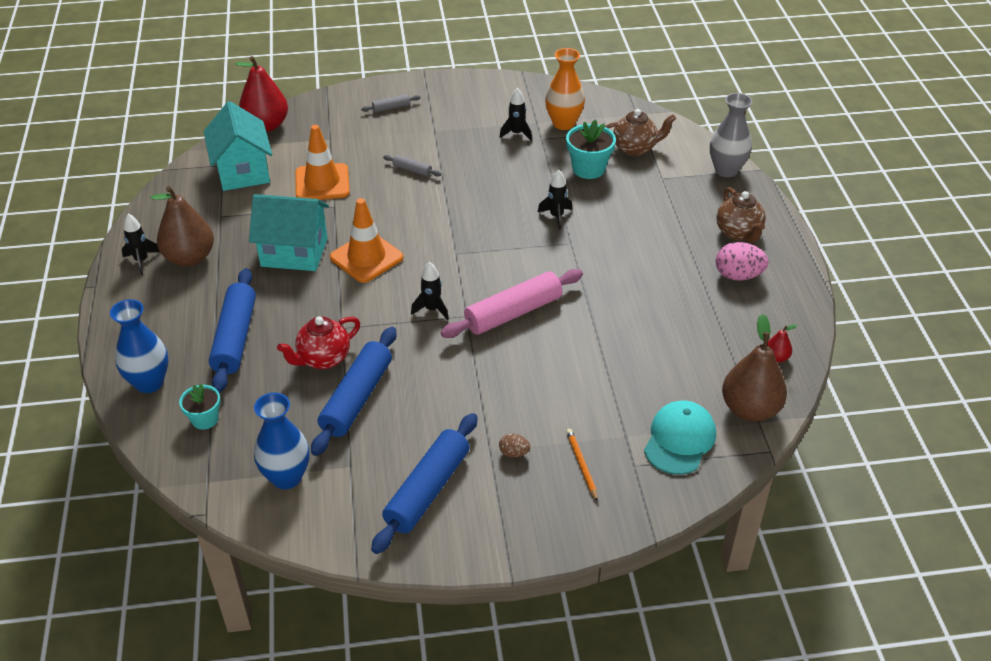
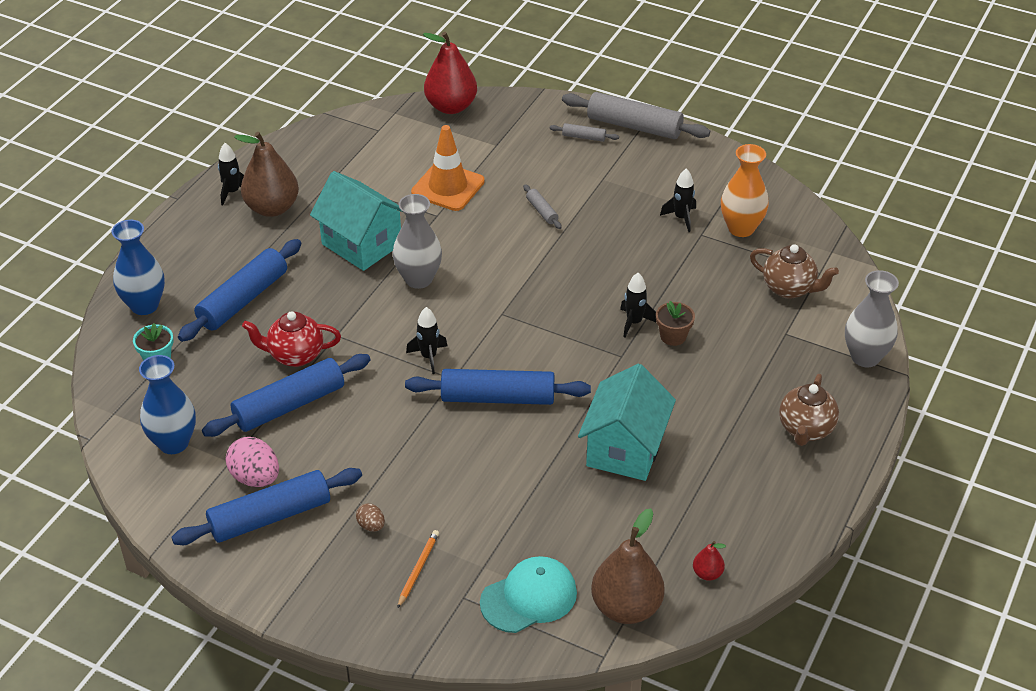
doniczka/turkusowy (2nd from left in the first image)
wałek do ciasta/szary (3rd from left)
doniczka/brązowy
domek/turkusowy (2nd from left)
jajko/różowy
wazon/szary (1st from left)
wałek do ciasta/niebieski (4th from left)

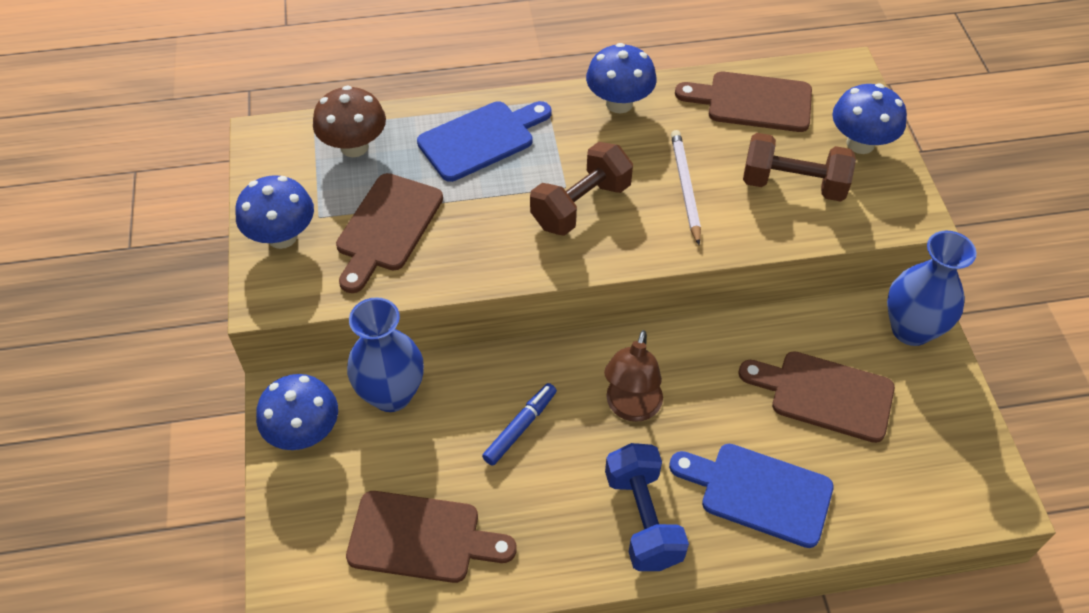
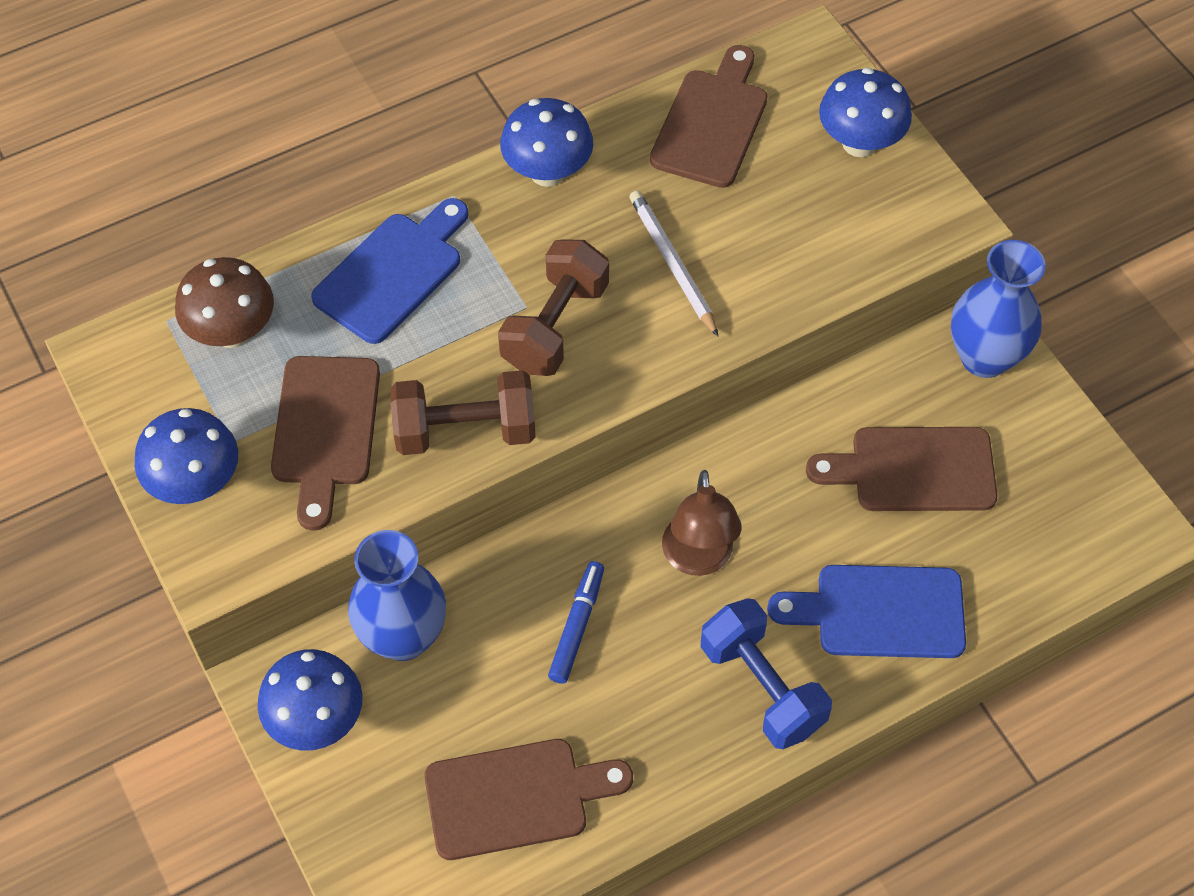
hantel/brązowy (1st from left)
deska do krojenia/brązowy (3rd from left)

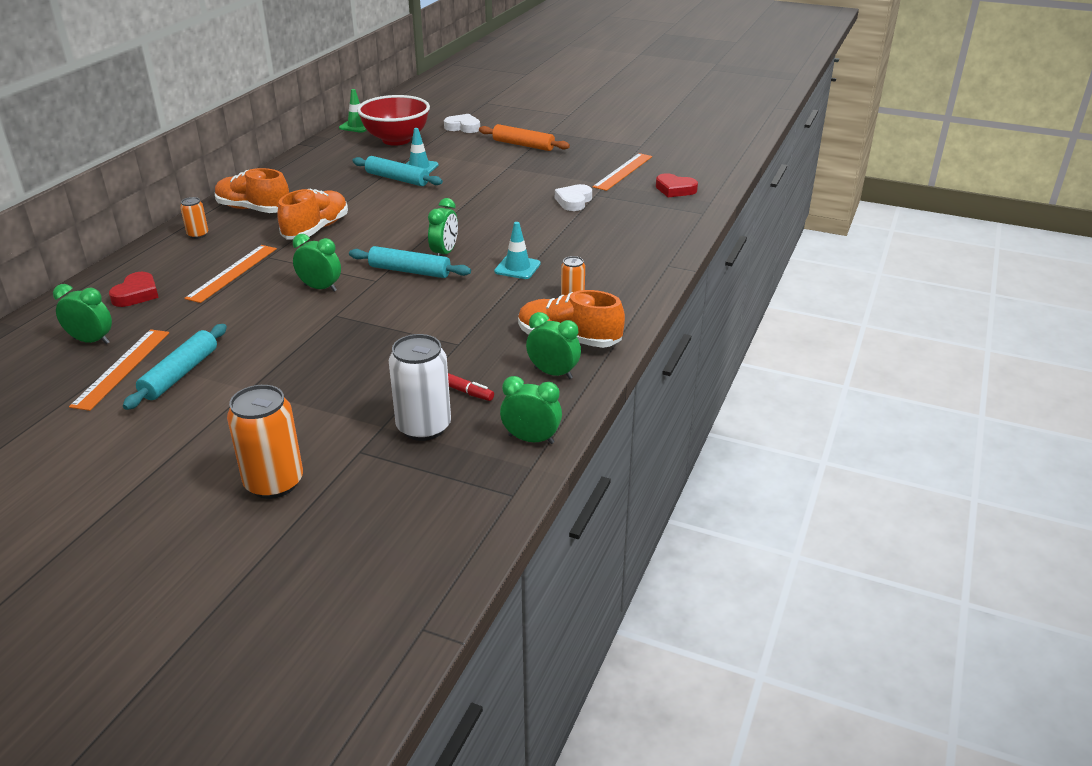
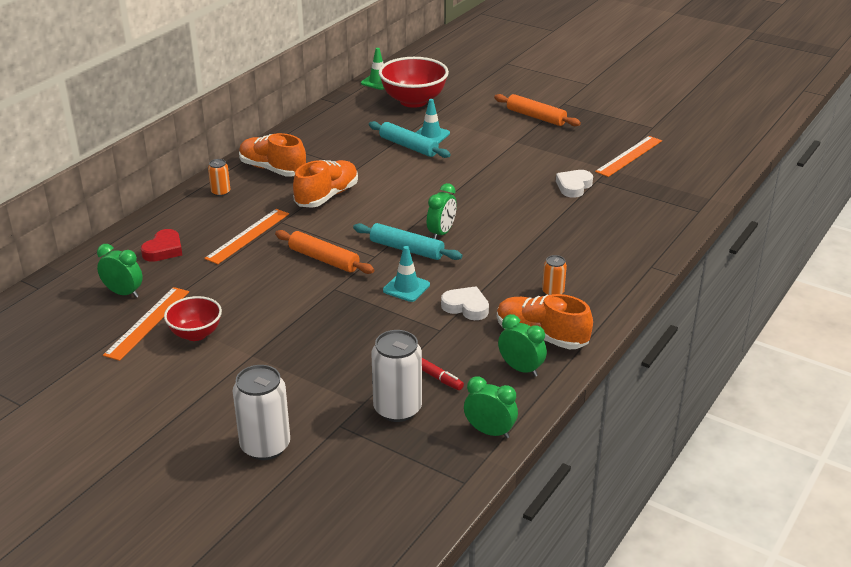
serce/czerwony (2nd from left in the first image)
serce/biały (1st from left)
pachołek/turkusowy (1st from left)
miska/czerwony (1st from left)
wałek do ciasta/pomarańczowy (1st from left)
puszka/biały (1st from left)

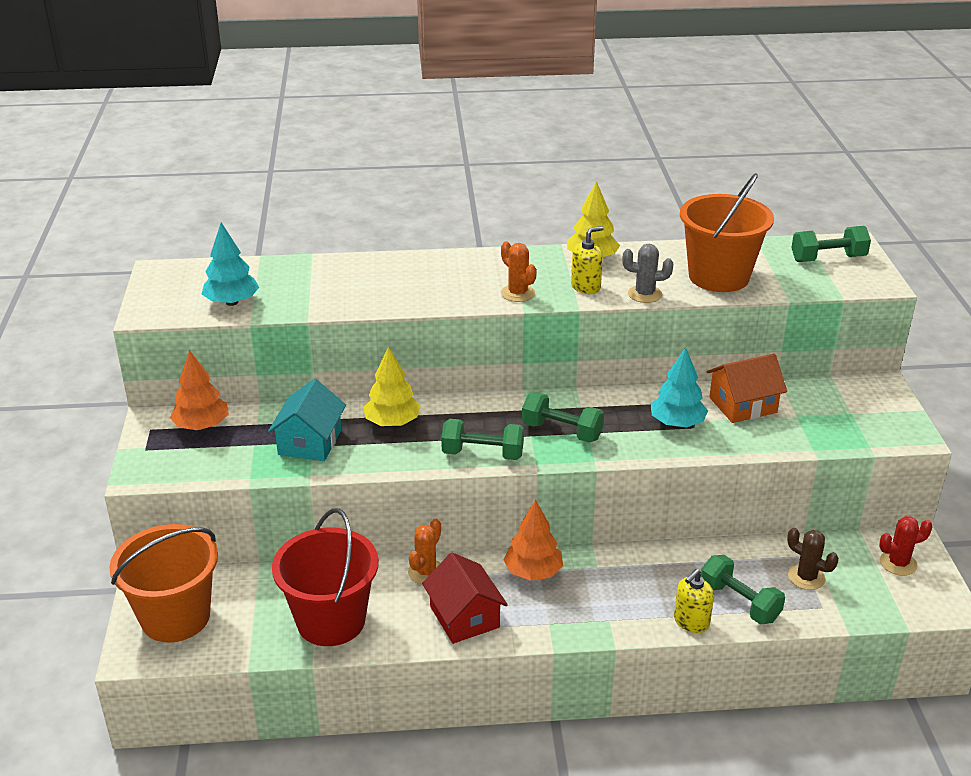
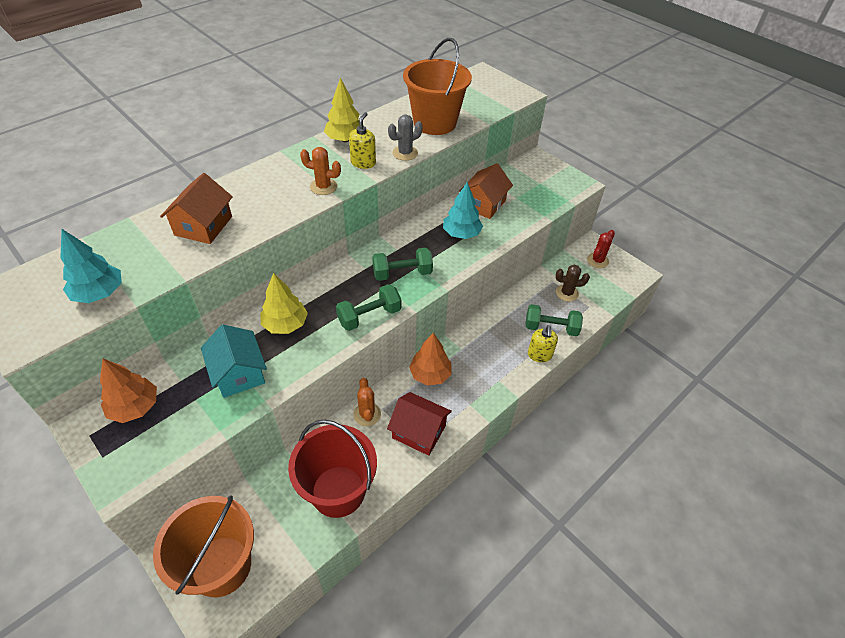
hantel/zielony (4th from left in the first image)
domek/pomarańczowy (1st from left)

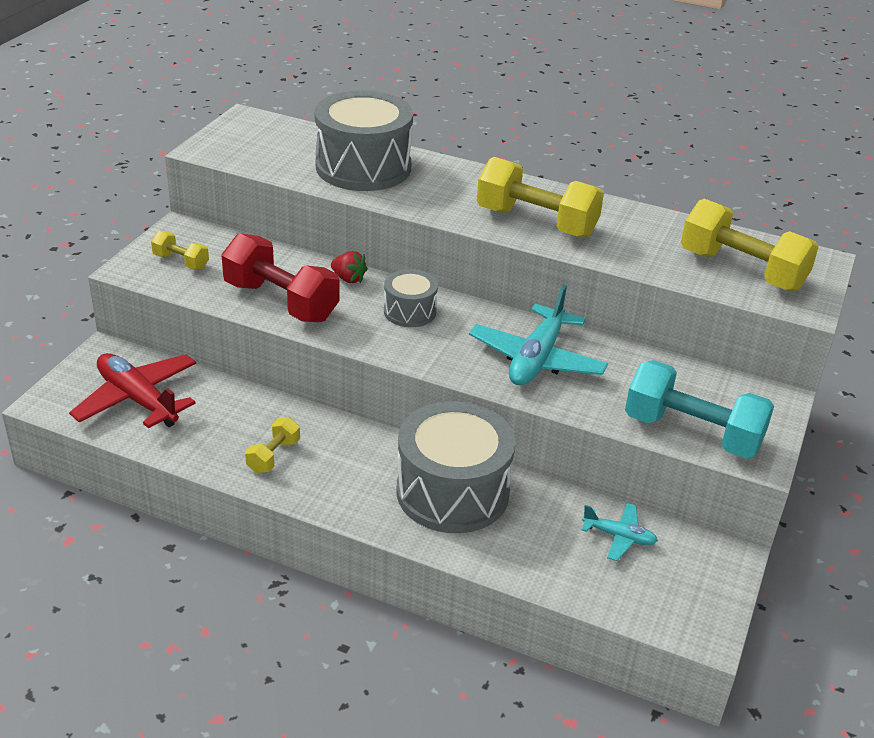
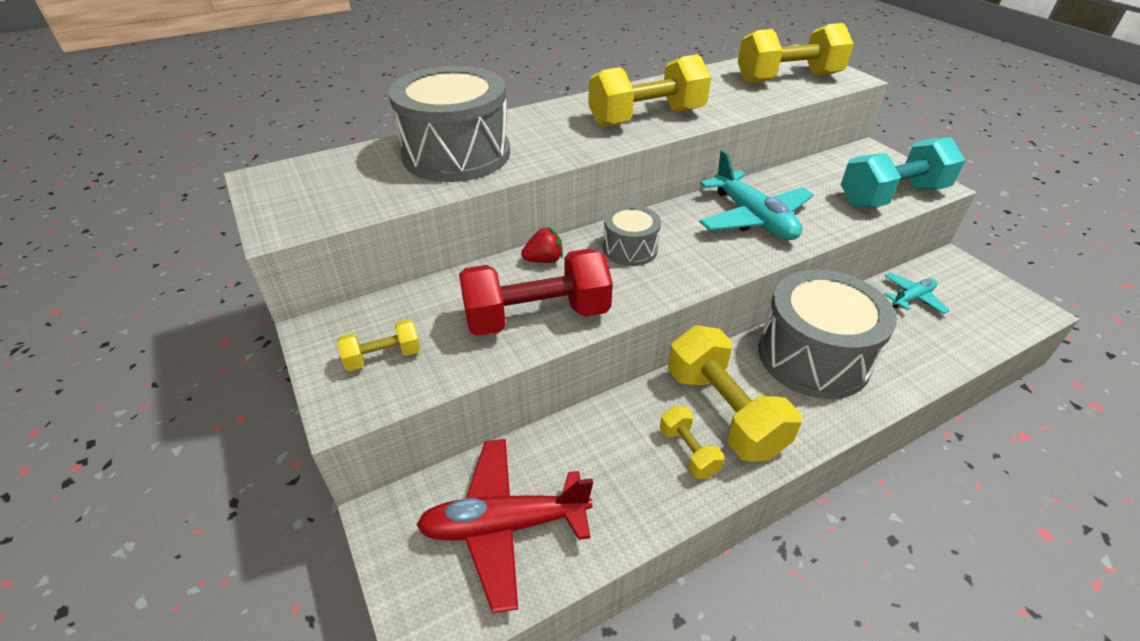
hantel/żółty (4th from left)

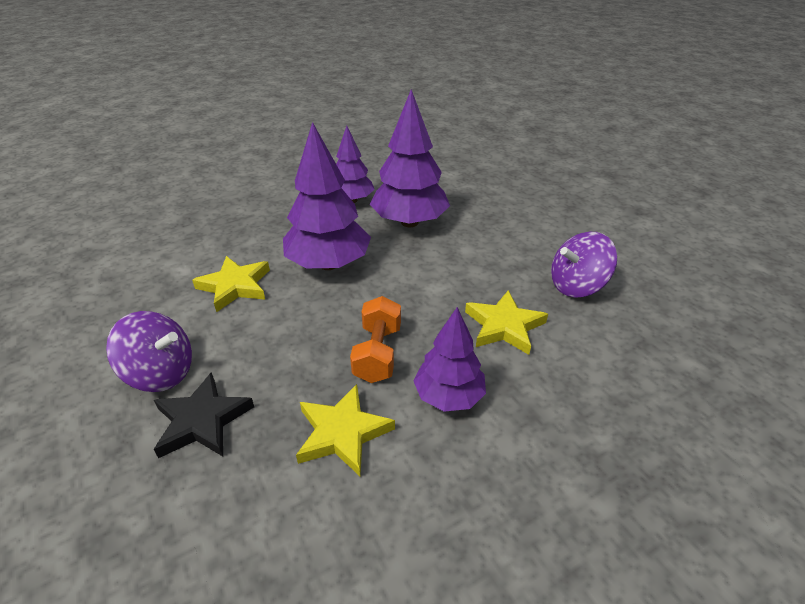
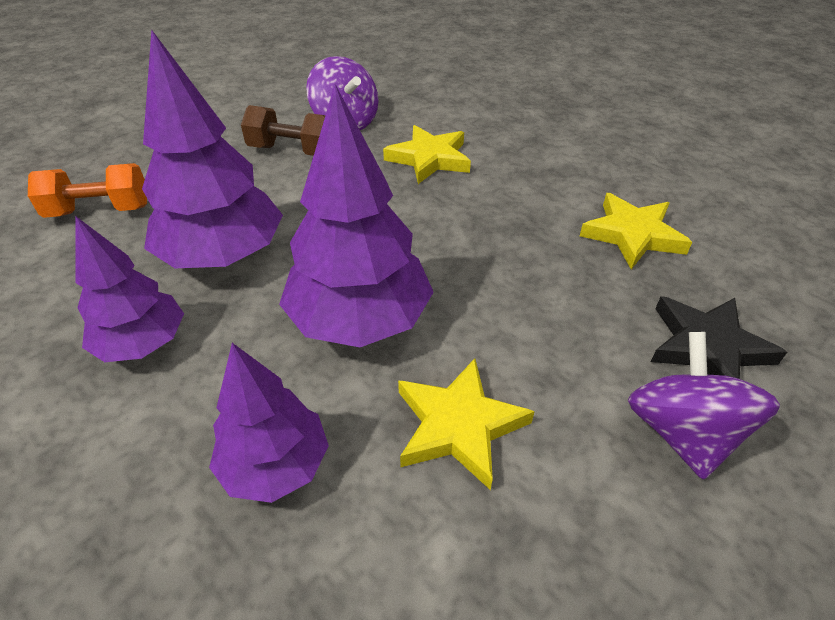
hantel/brązowy
hantel/pomarańczowy
drzewko/fioletowy (3rd from left)

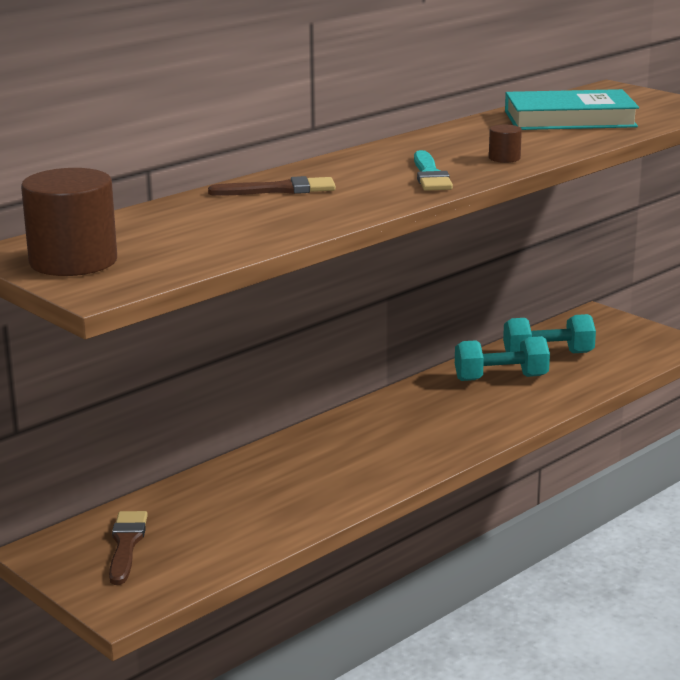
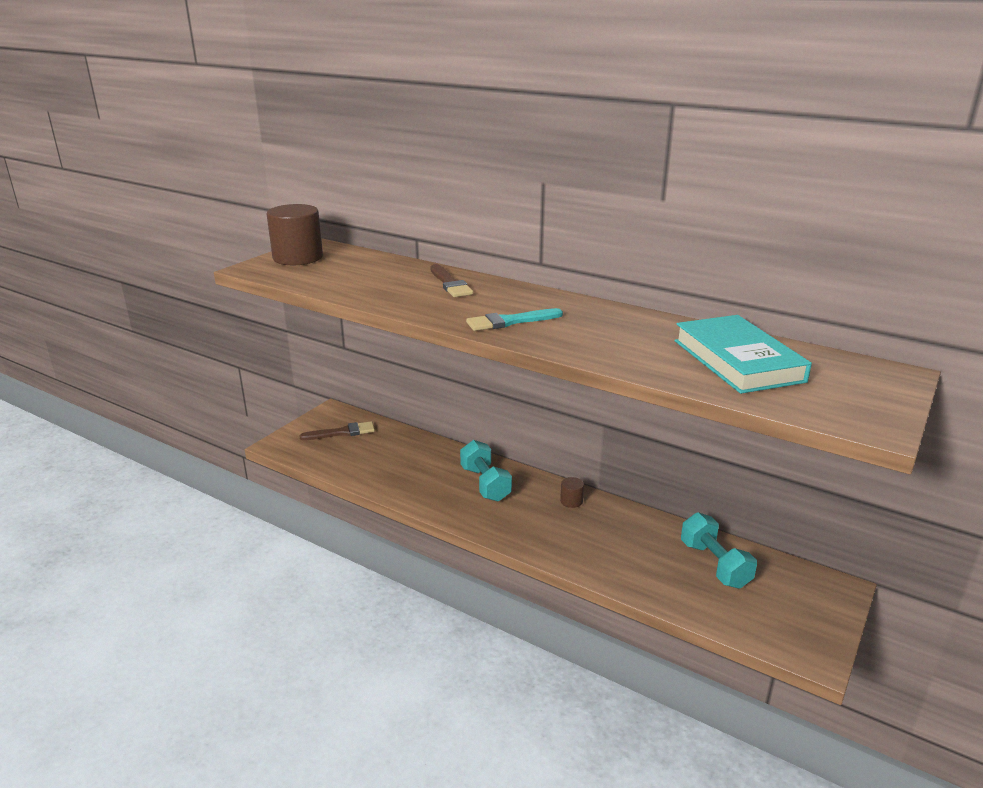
hantel/turkusowy (1st from left)
walec/brązowy (2nd from left)

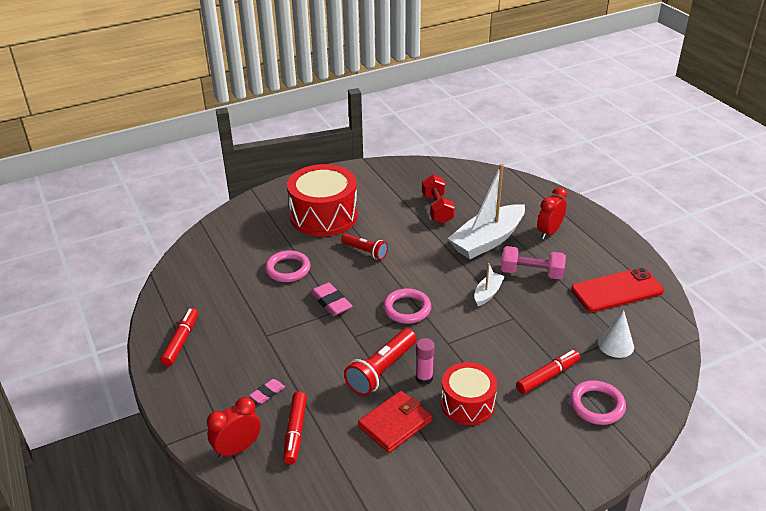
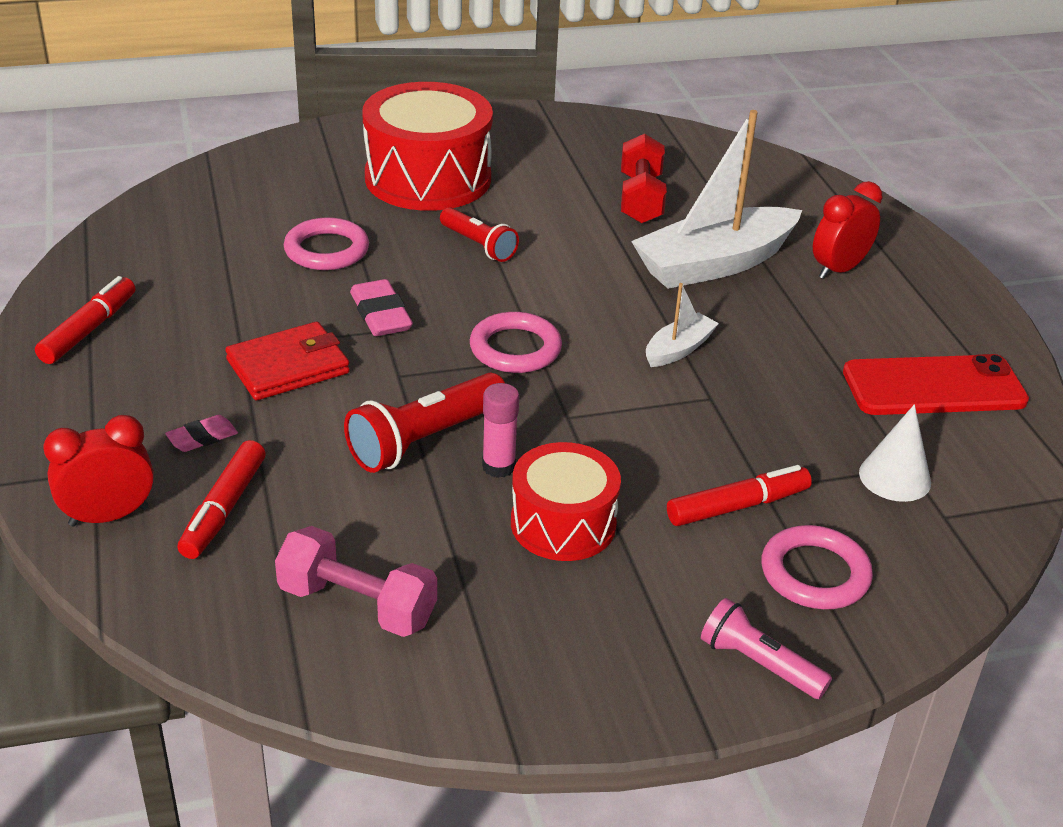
latarka/różowy
portfel/czerwony
hantel/różowy

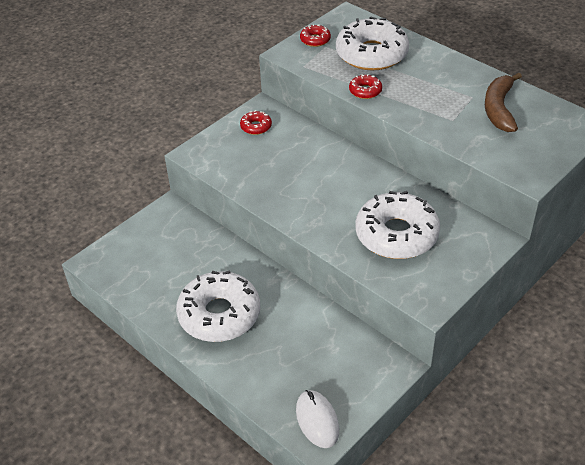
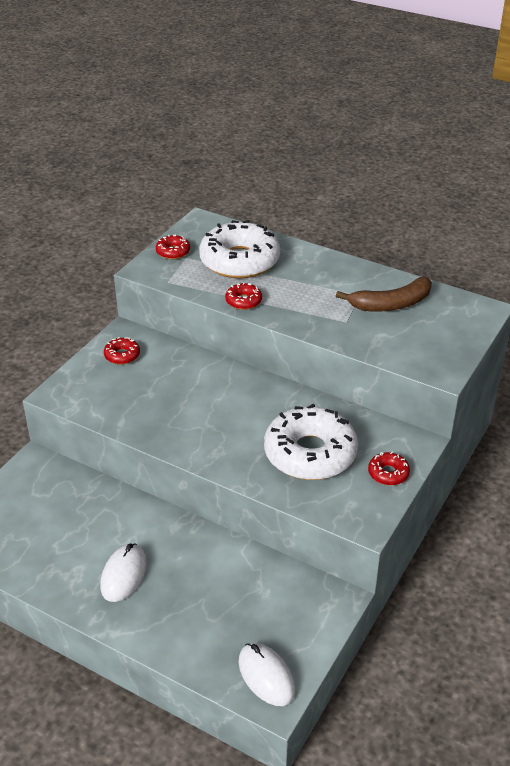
donut/czerwony (4th from left)
myszka/biały (1st from left)
banan/brązowy

